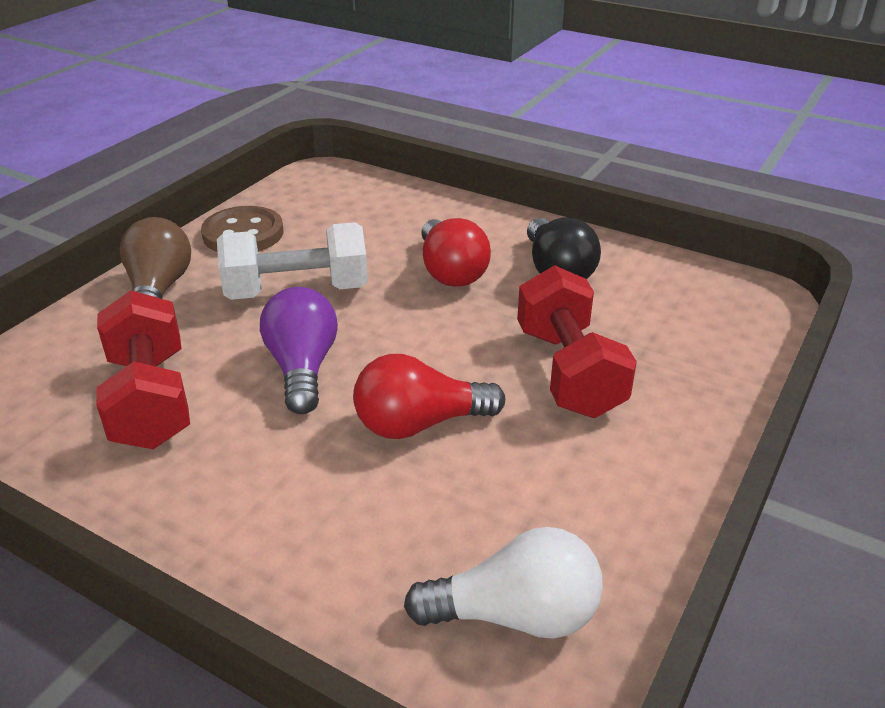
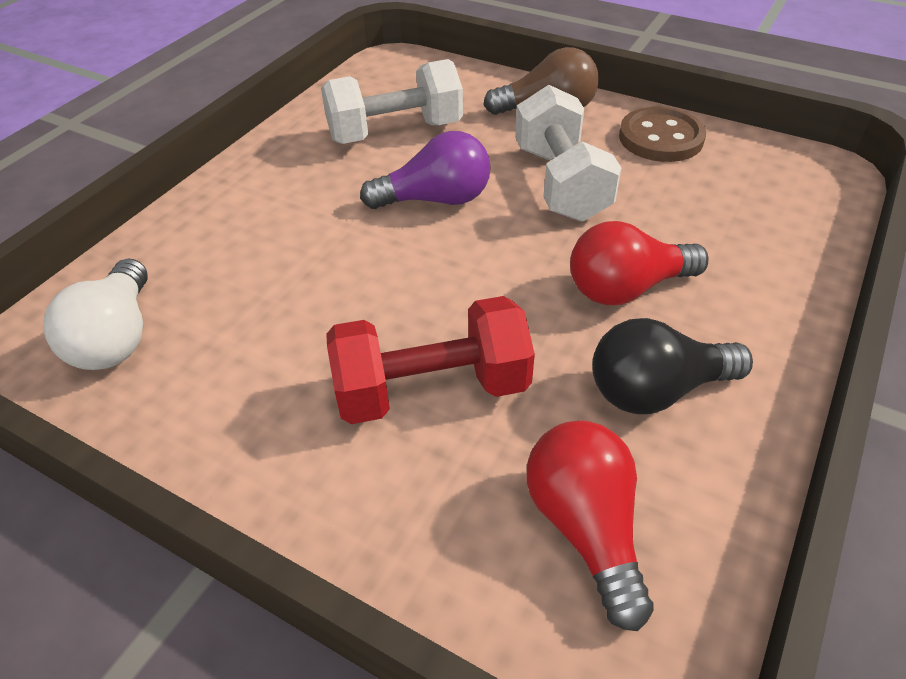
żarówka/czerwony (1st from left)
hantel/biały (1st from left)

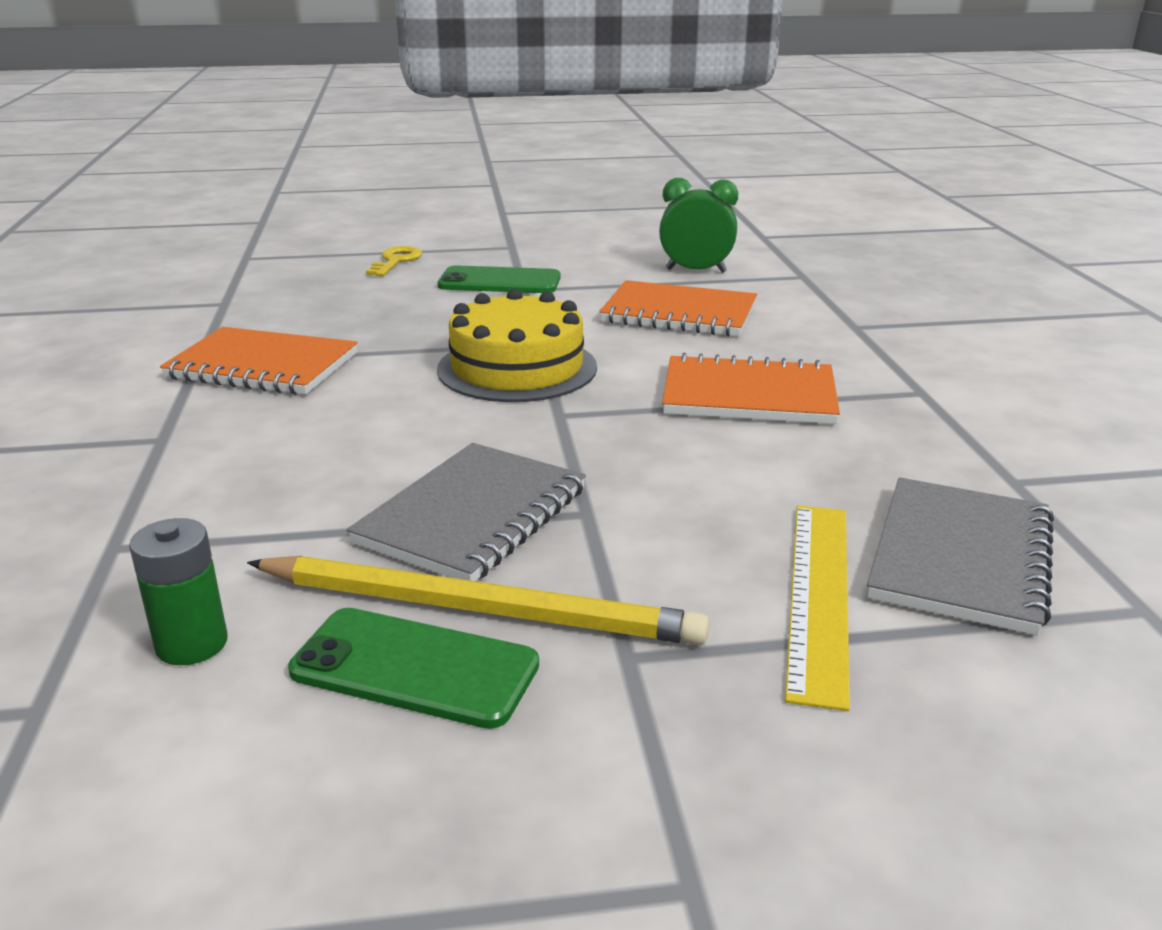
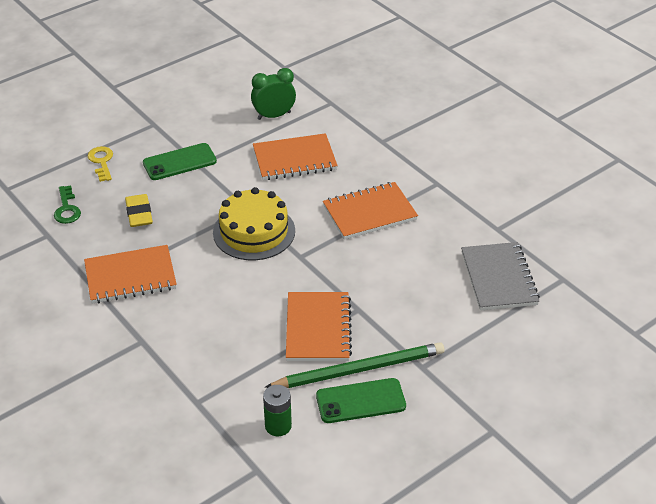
linijka/żółty
klucz/zielony
gumka do mazania/żółty
ołówek/zielony
zeszyt/pomarańczowy (3rd from left)

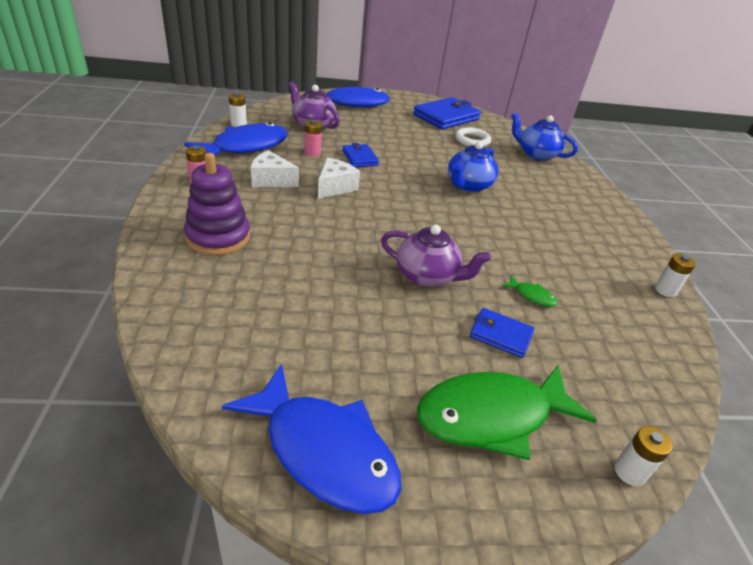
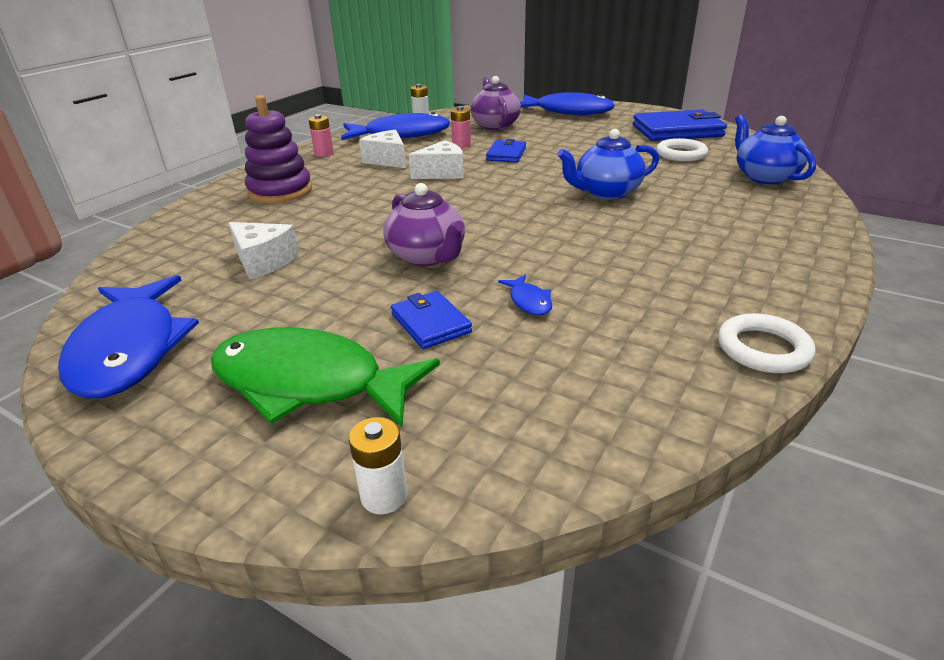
ser/biały (1st from left)
pierścień/biały (2nd from left)
ryba/niebieski (3rd from left)

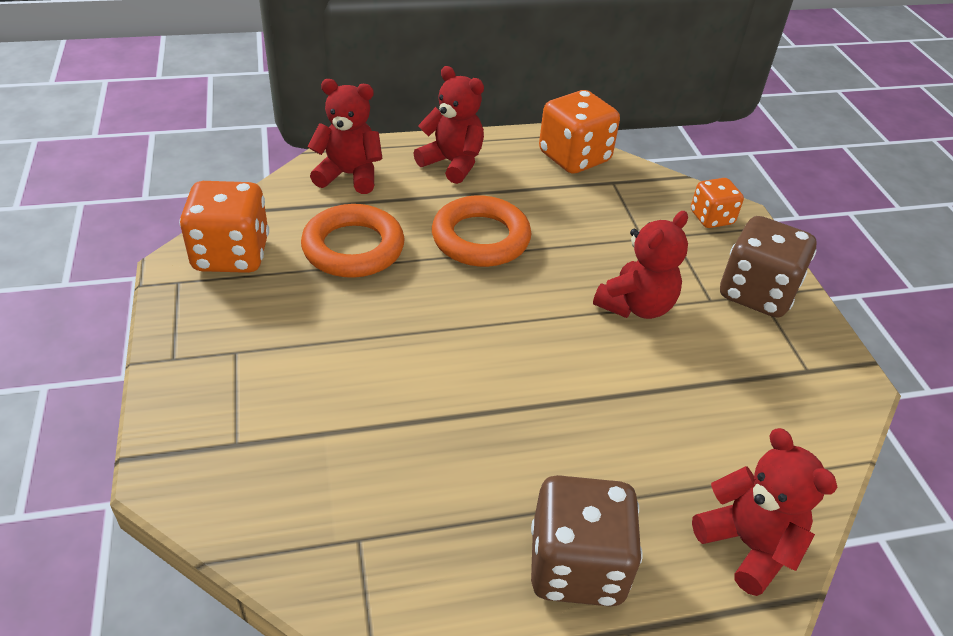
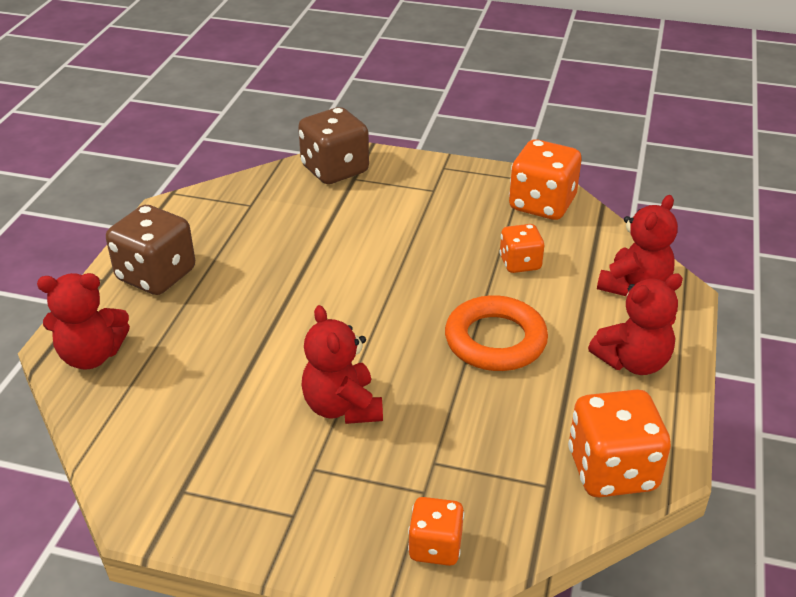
kostka do gry/brązowy (2nd from left)
kostka do gry/pomarańczowy (2nd from left)

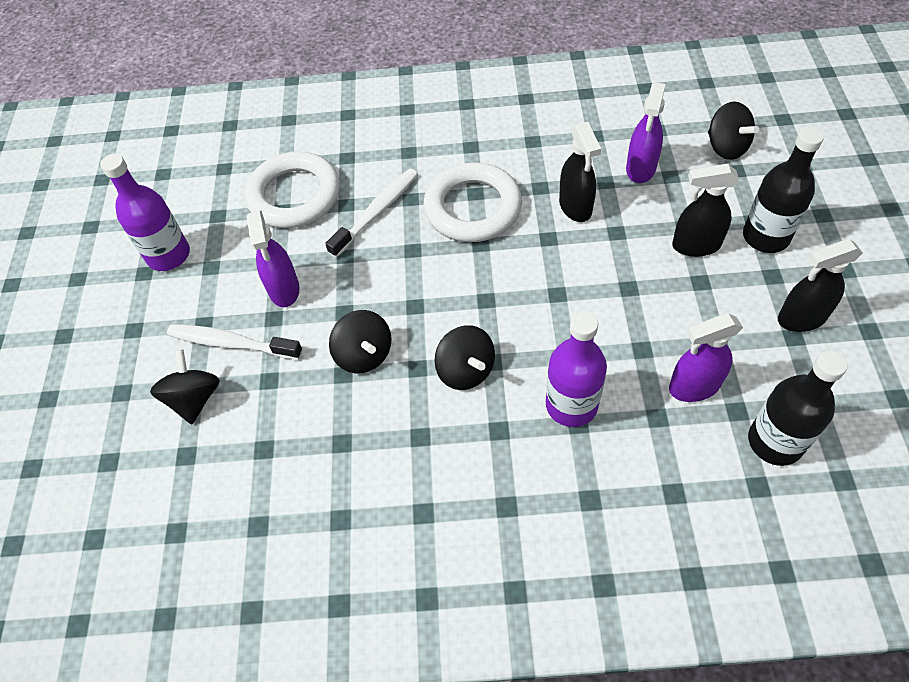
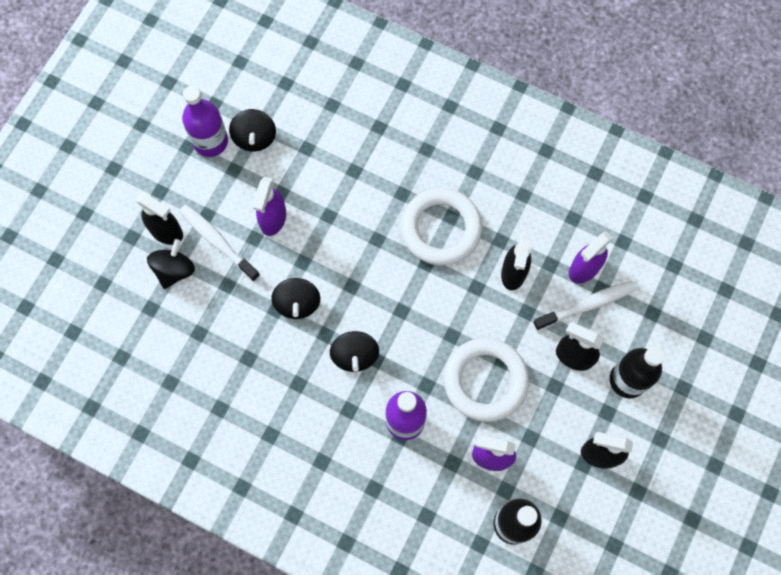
spryskiwacz/czarny (1st from left)
pierścień/biały (2nd from left)
szczoteczka do zębów/biały (2nd from left)
bączek/czarny (2nd from left)

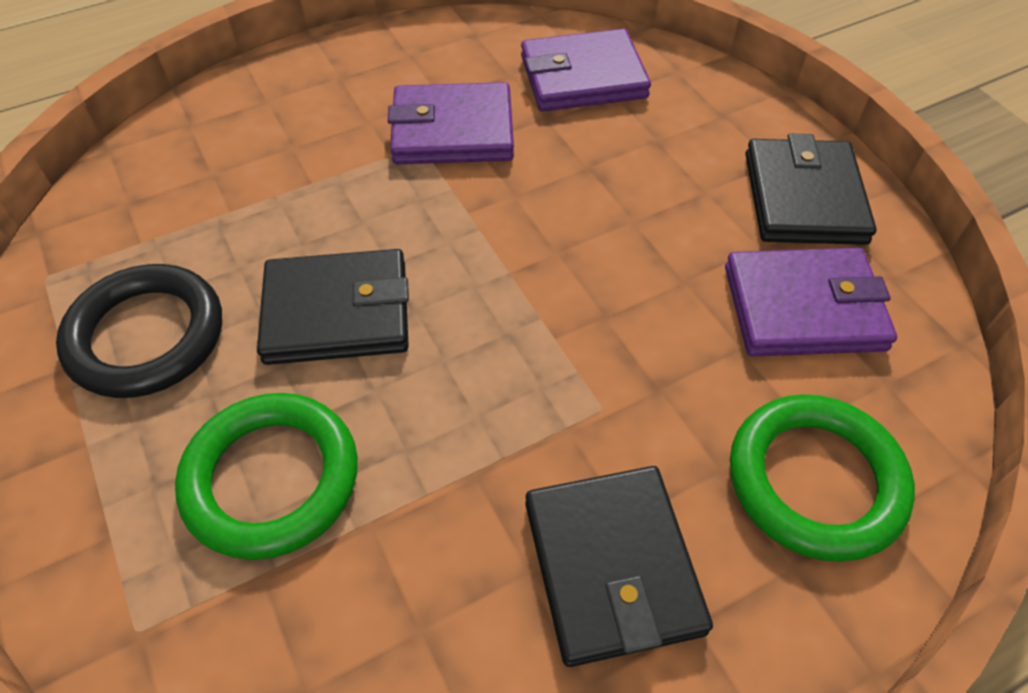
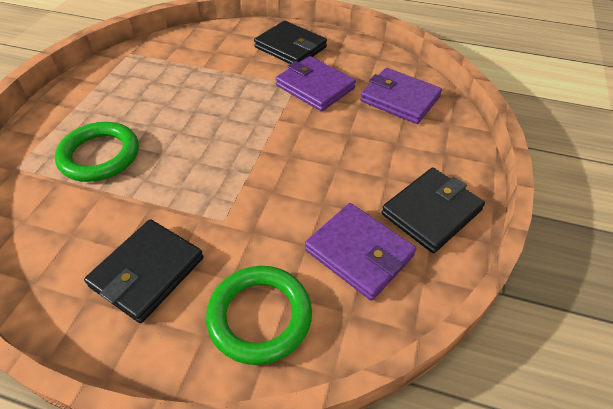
pierścień/czarny
portfel/czarny (2nd from left)

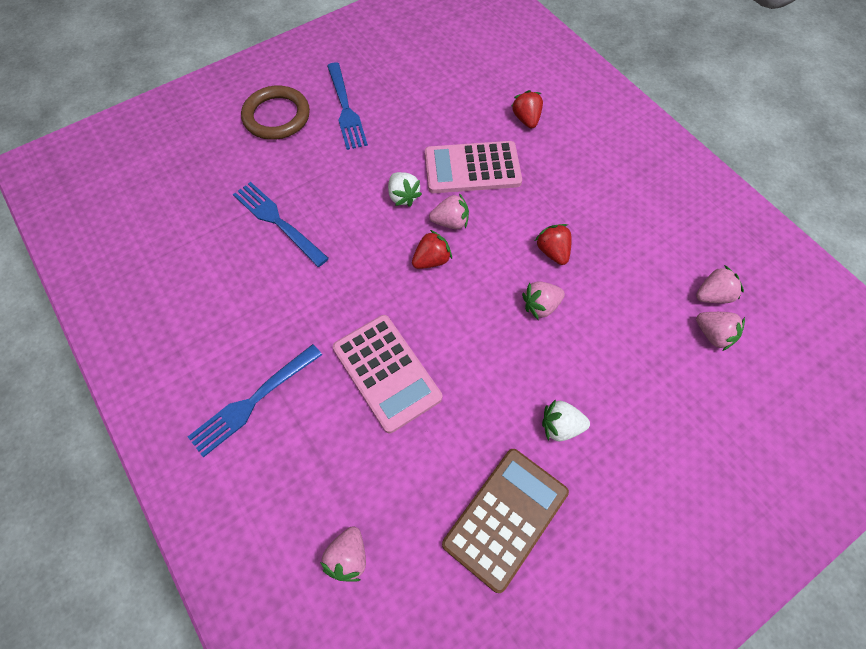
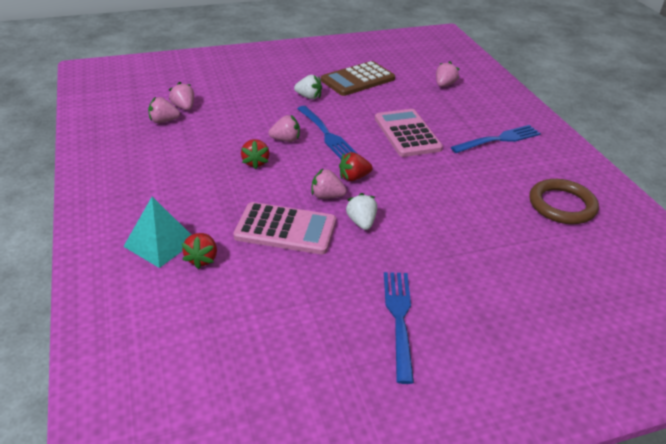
piramida/turkusowy
widelec/niebieski (1st from left)
pierścień/brązowy

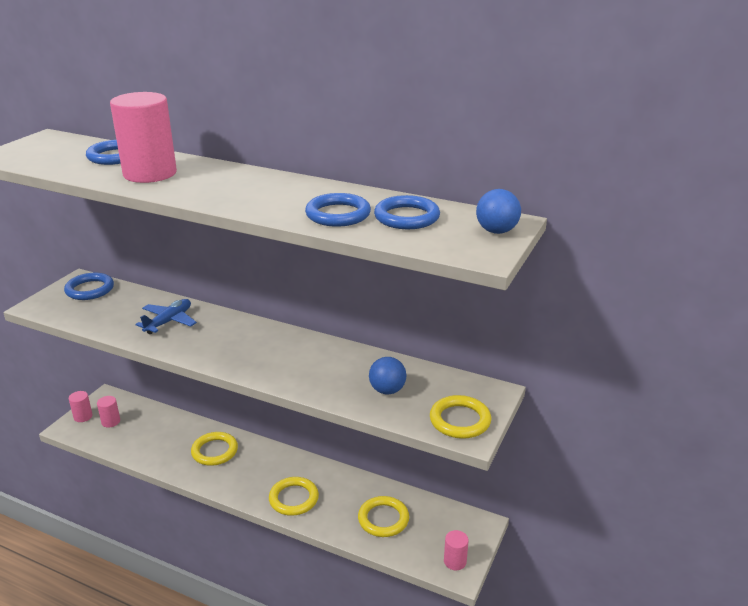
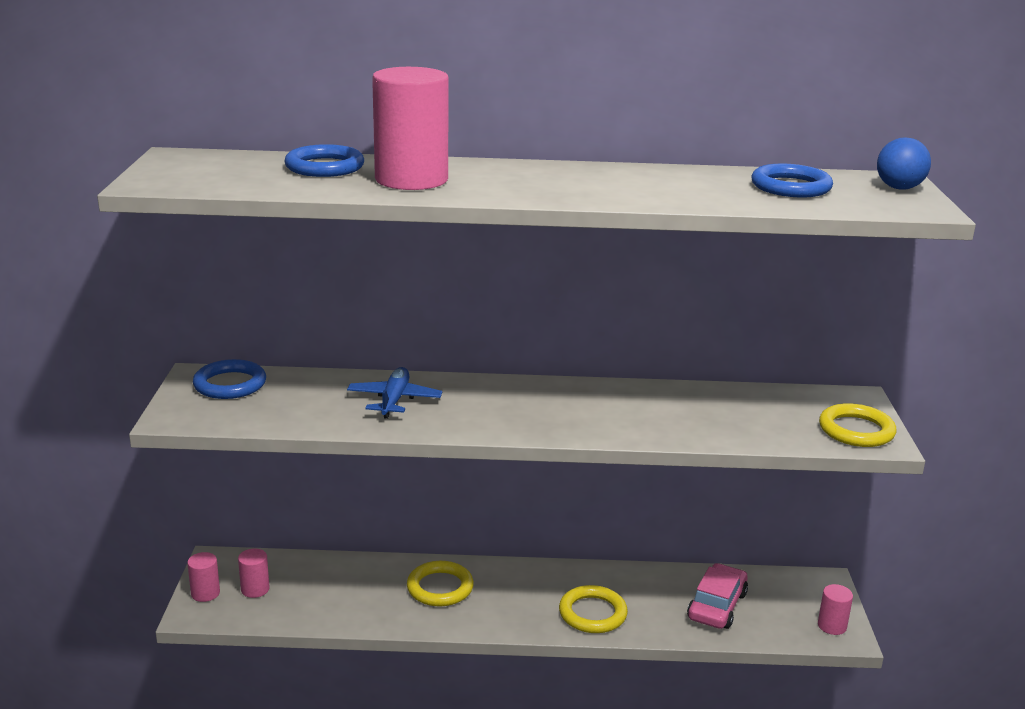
pierścień/niebieski (3rd from left in the first image)
piłka/niebieski (1st from left in the first image)
samochód/różowy

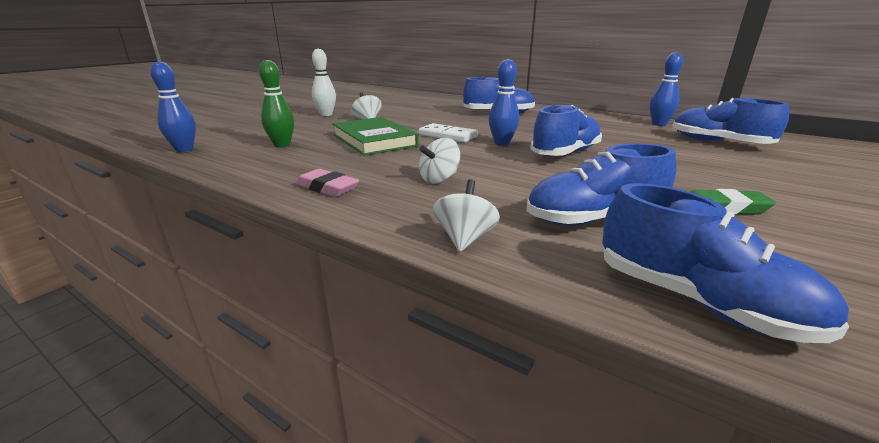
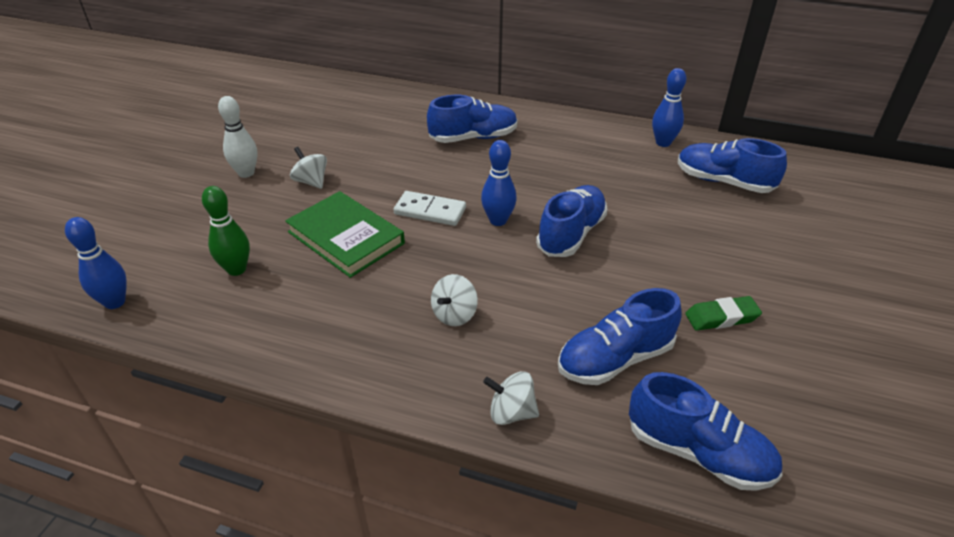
gumka do mazania/różowy
bączek/biały (3rd from left)

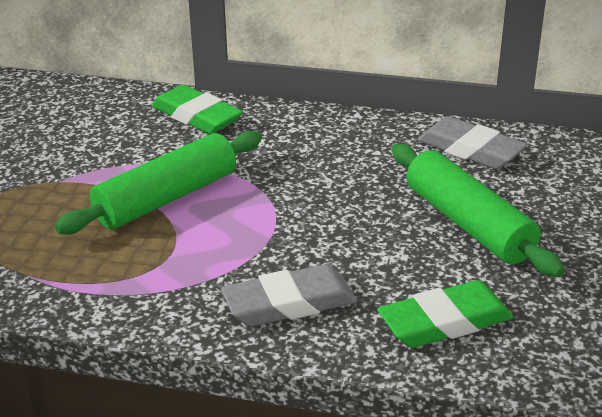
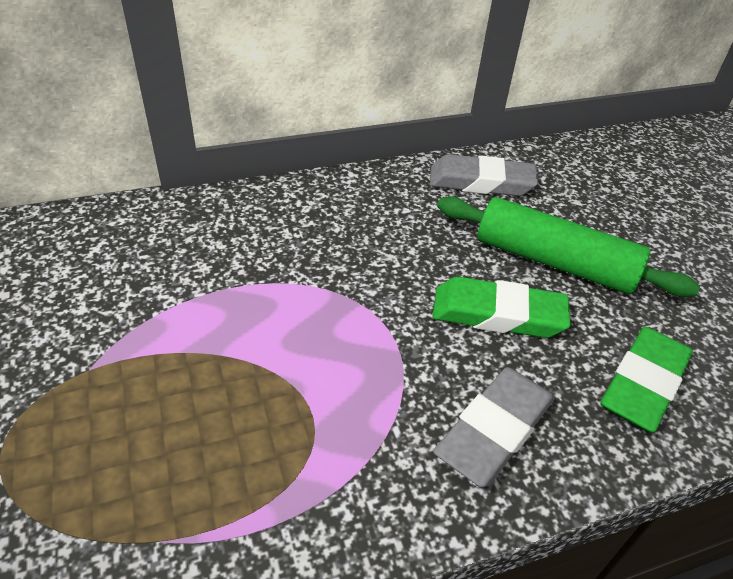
wałek do ciasta/zielony (1st from left in the first image)
gumka do mazania/zielony (1st from left)

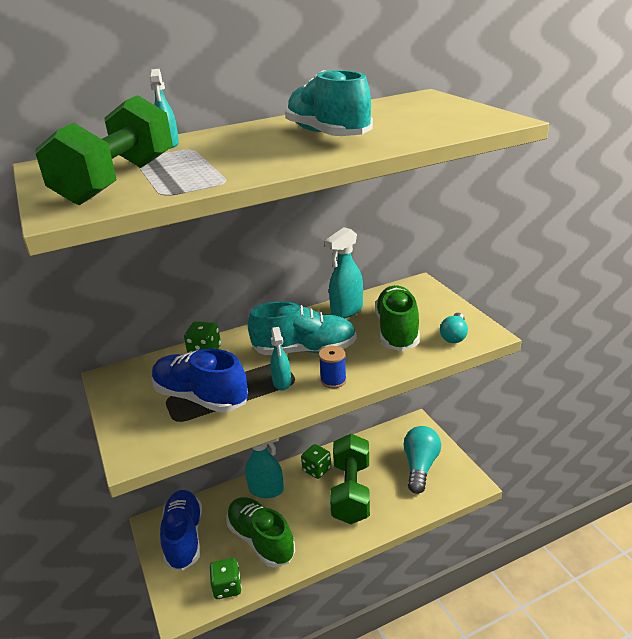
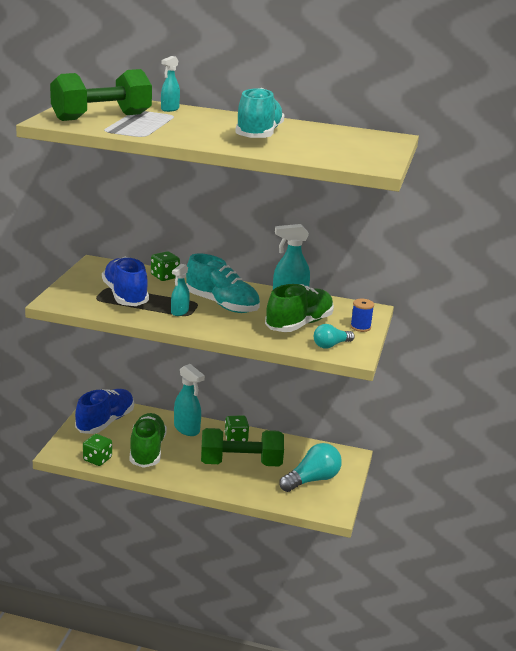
szpulka/niebieski
hantel/zielony (2nd from left)

